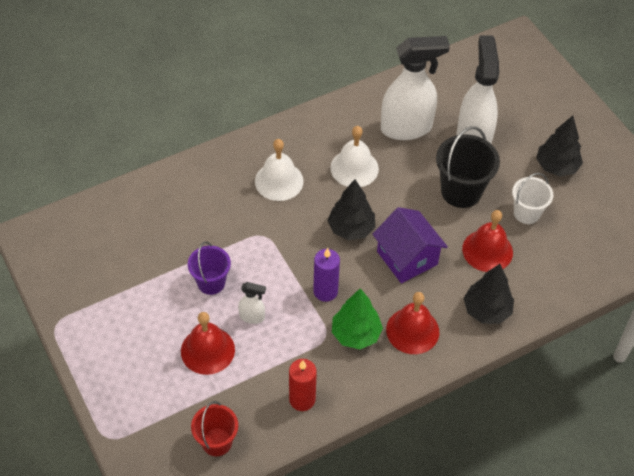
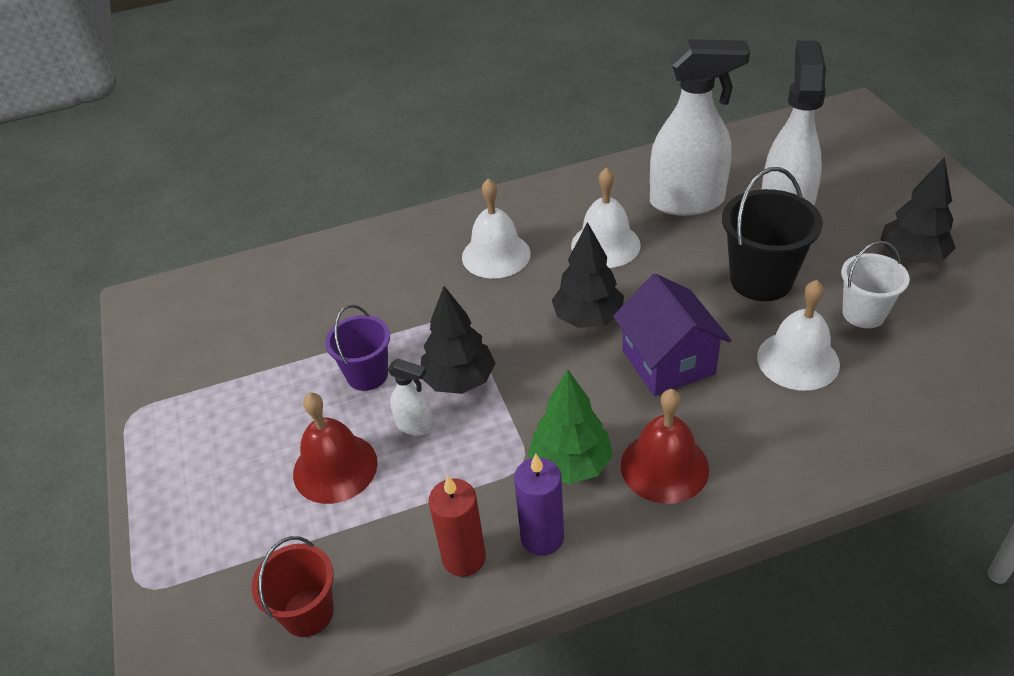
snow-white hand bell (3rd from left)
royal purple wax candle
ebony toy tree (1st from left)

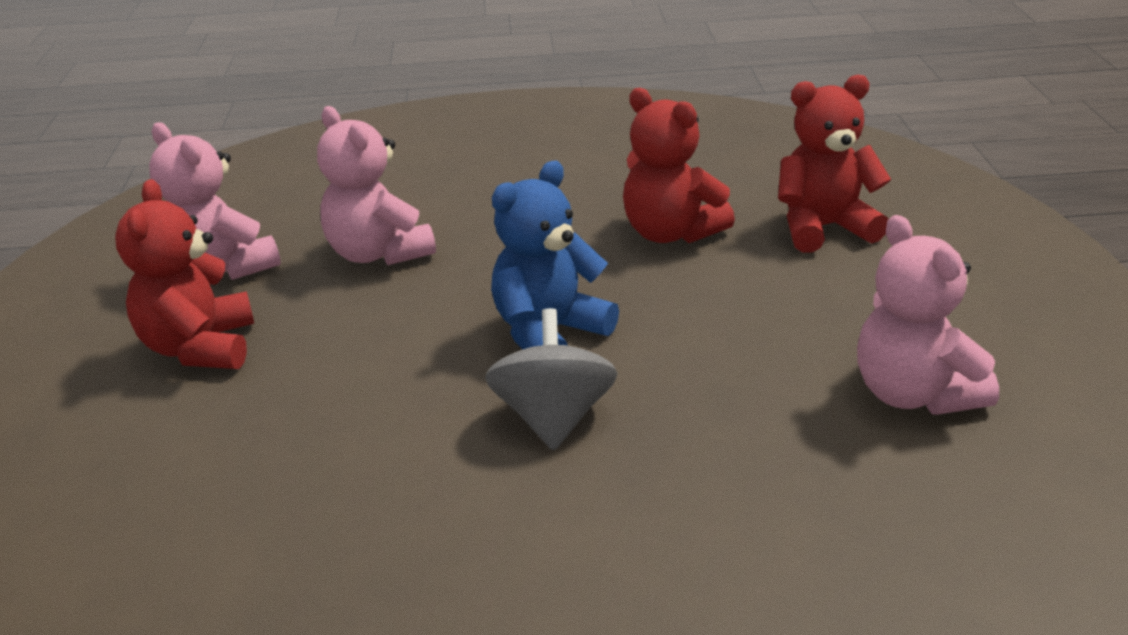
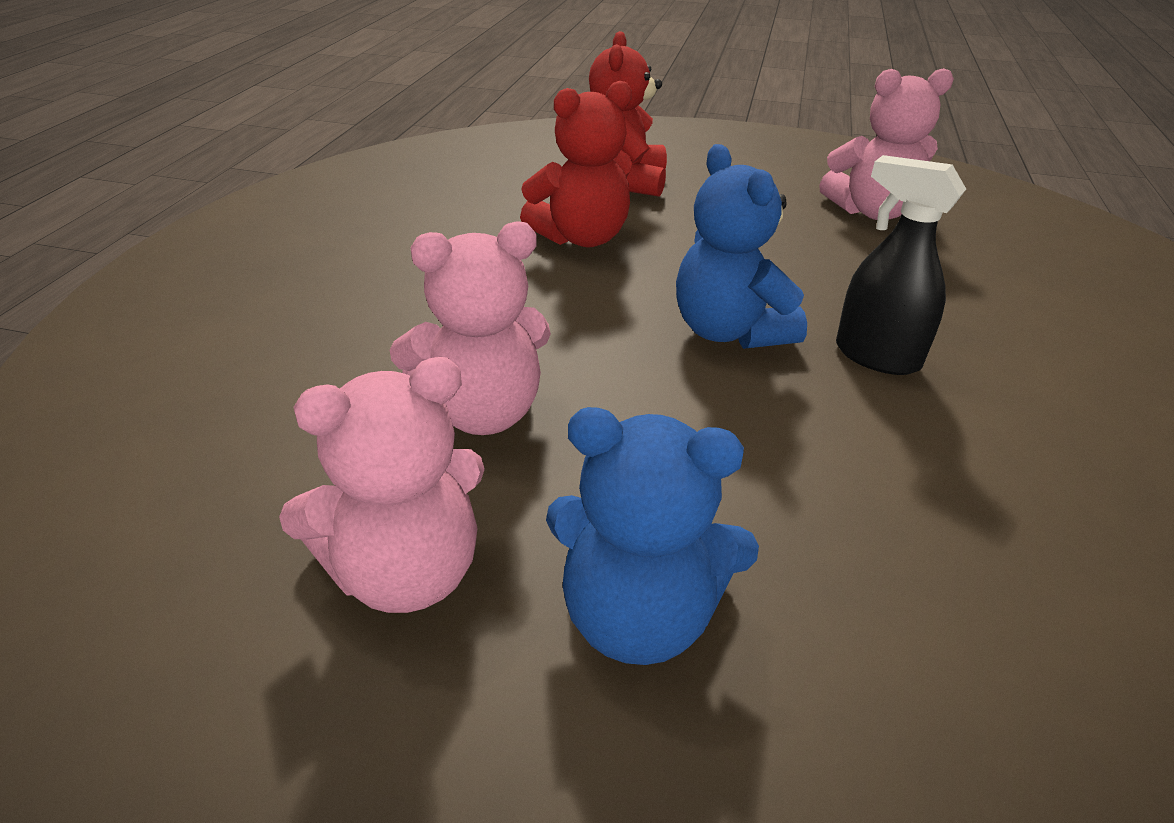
royal blue teddy bear (1st from left)
ebony spray cleaner

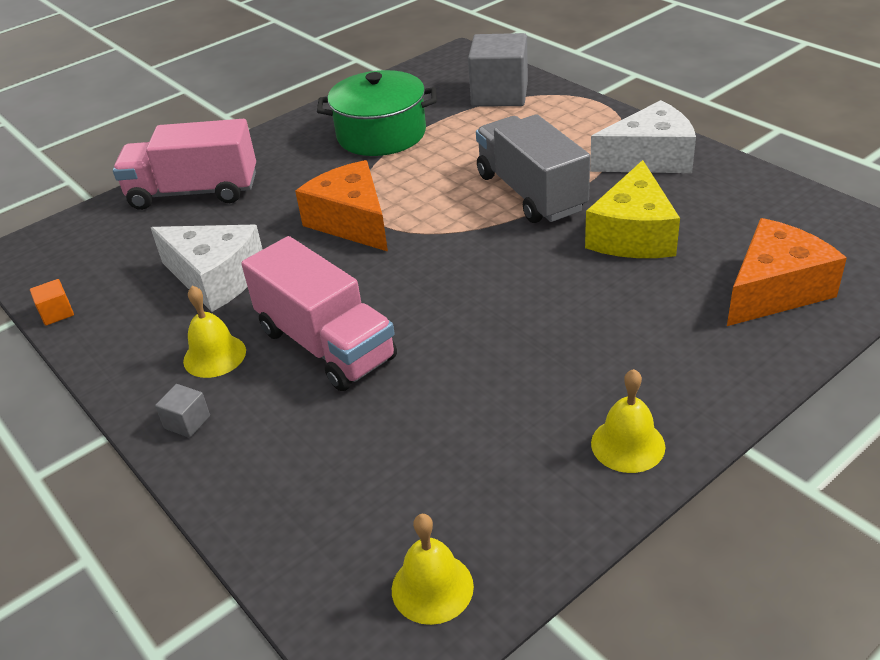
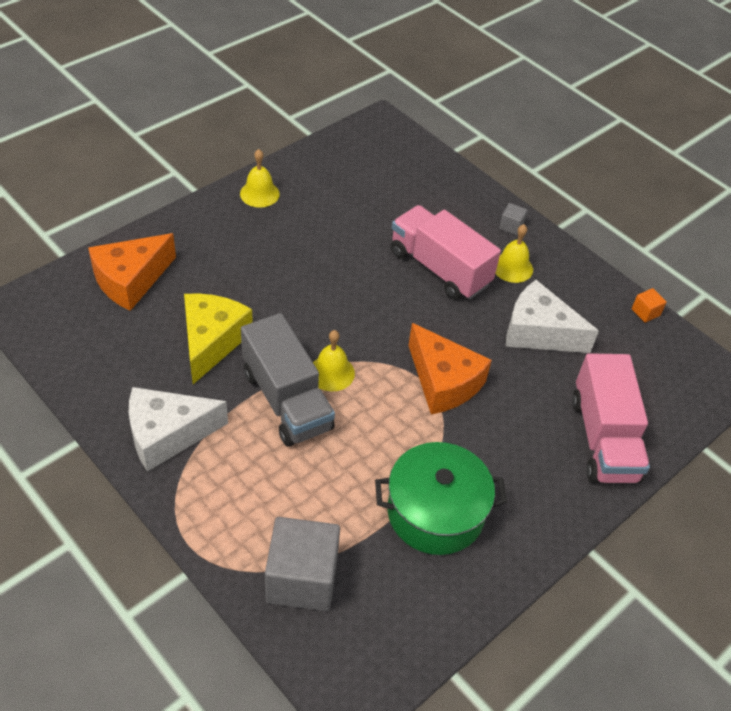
rose-pink lorry (2nd from left)
yellow hand bell (2nd from left)

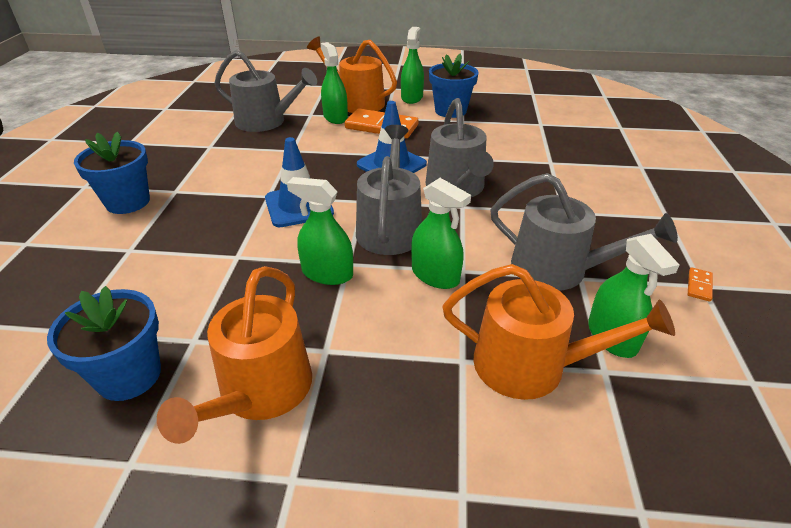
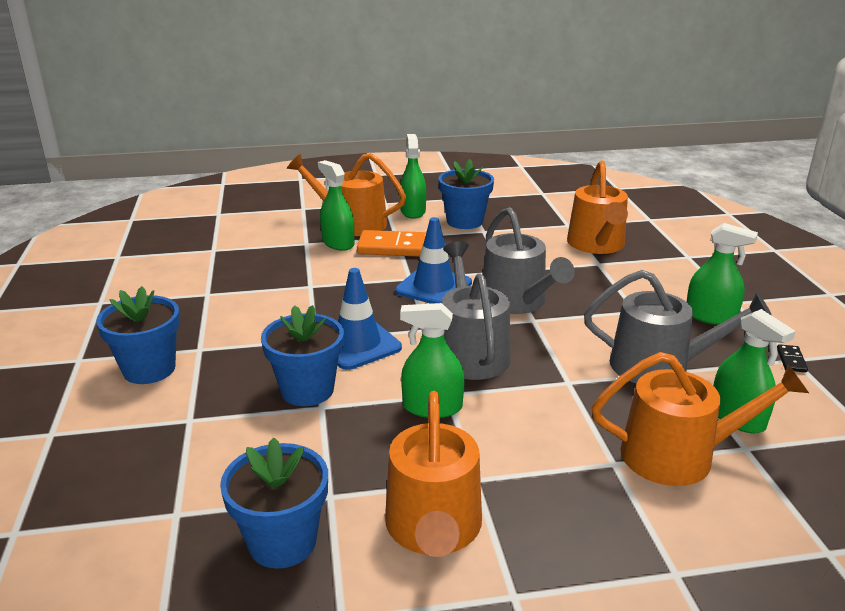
gray watering can (1st from left in the first image)
emerald spray cleaner (4th from left)
ebony domino piece
bright orange watering can (3rd from left)
royal blue flower pot (3rd from left)

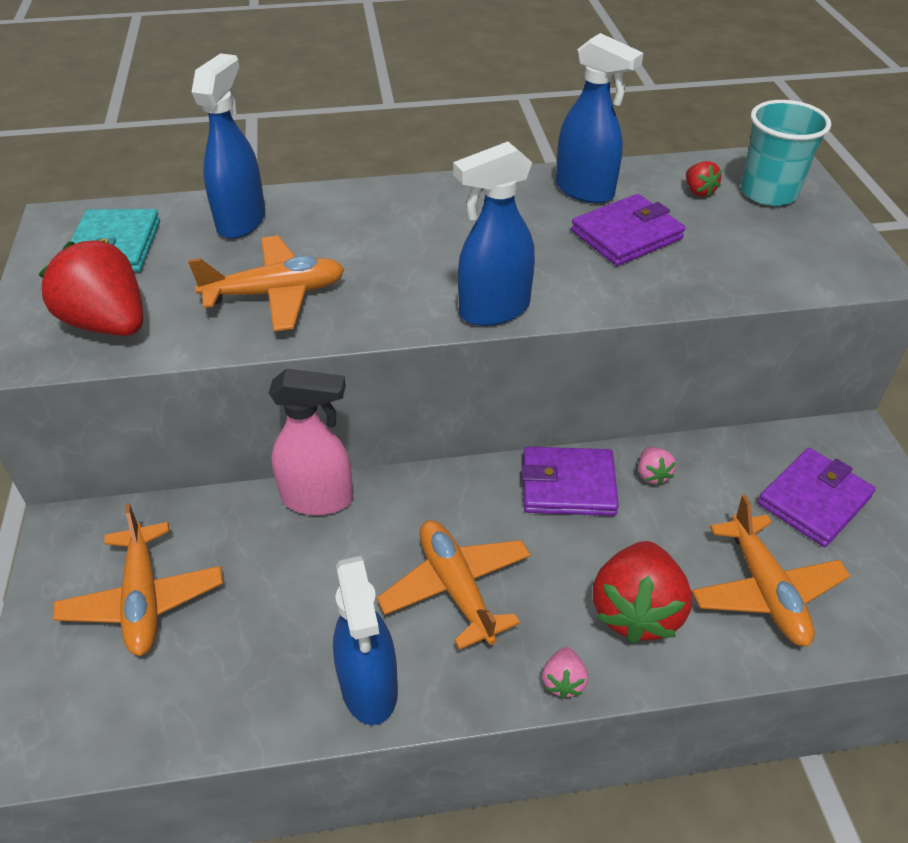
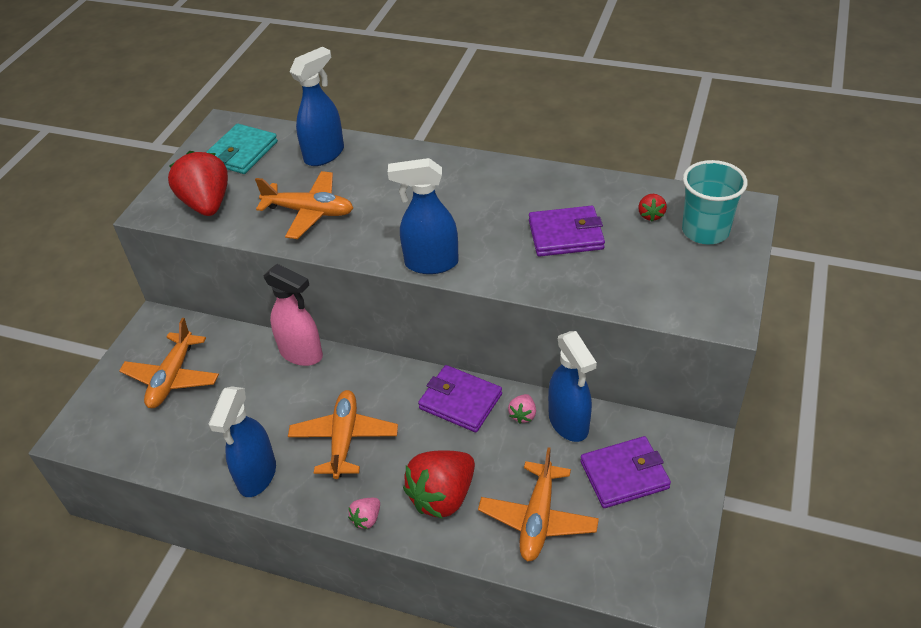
royal blue spray cleaner (4th from left)

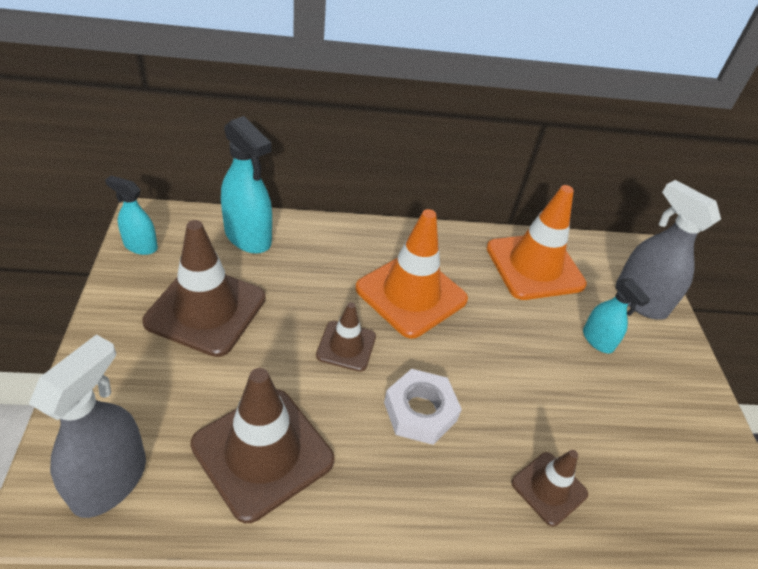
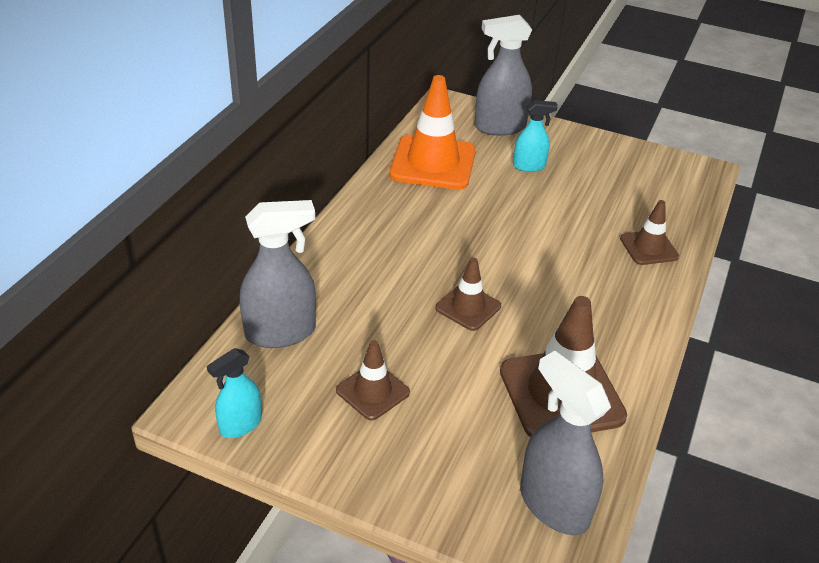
gray spray cleaner (1st from left)
bright orange traffic cone (1st from left in the first image)
russet traffic cone (1st from left)
snow-white hexagon nut

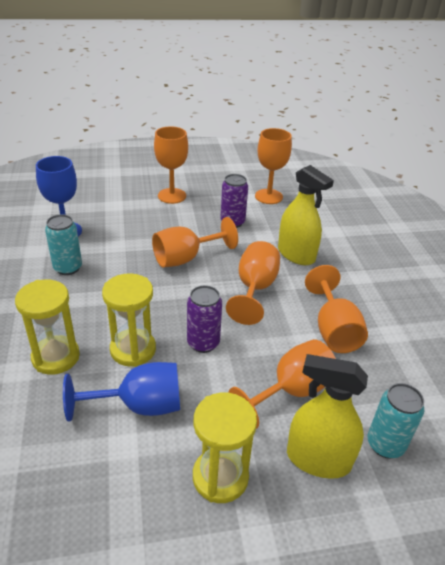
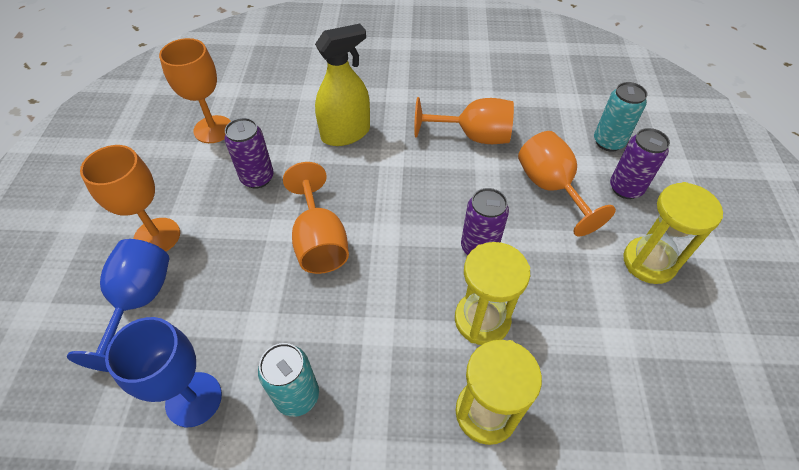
bright orange chalice (3rd from left in the first image)
royal purple can (3rd from left)
royal blue chalice (1st from left)

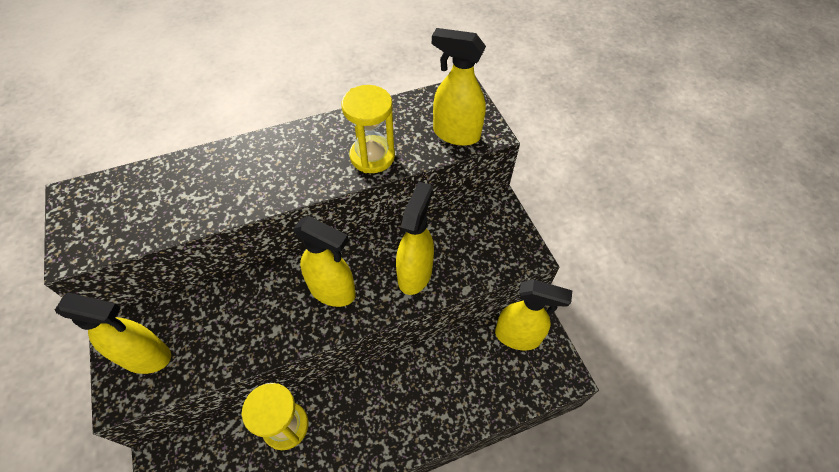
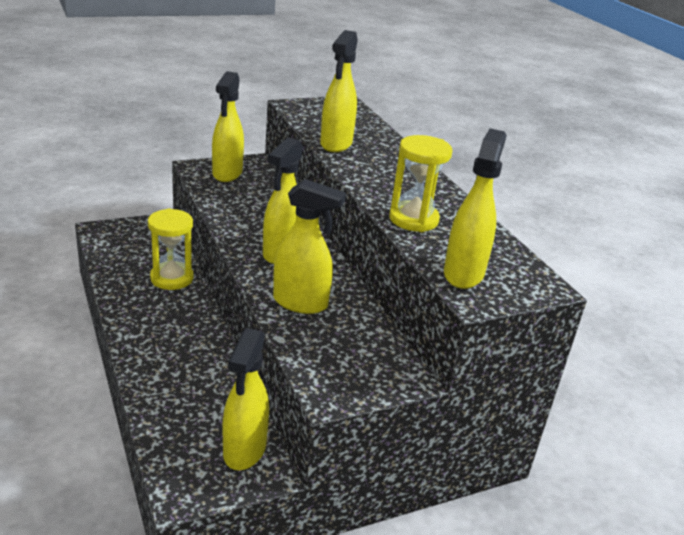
yellow spray cleaner (5th from left)

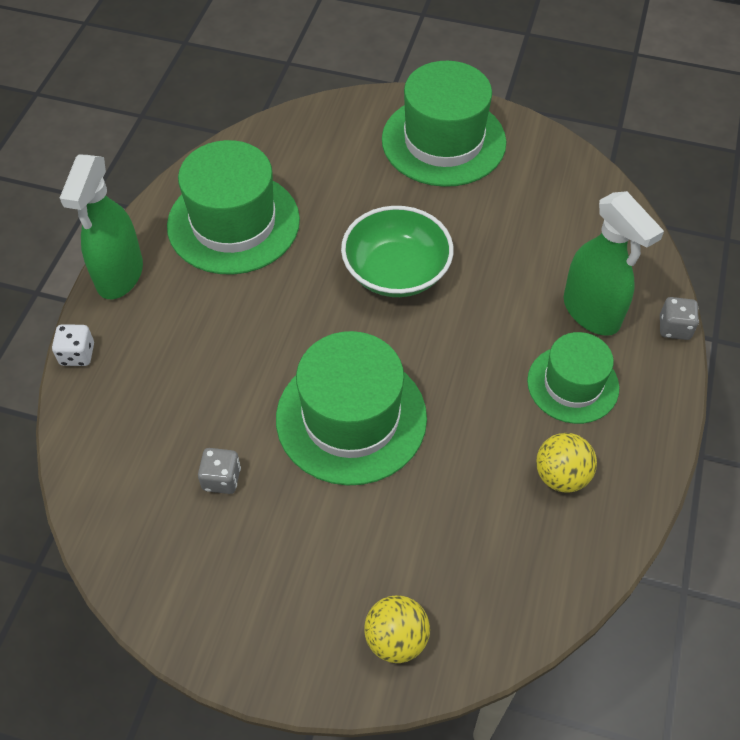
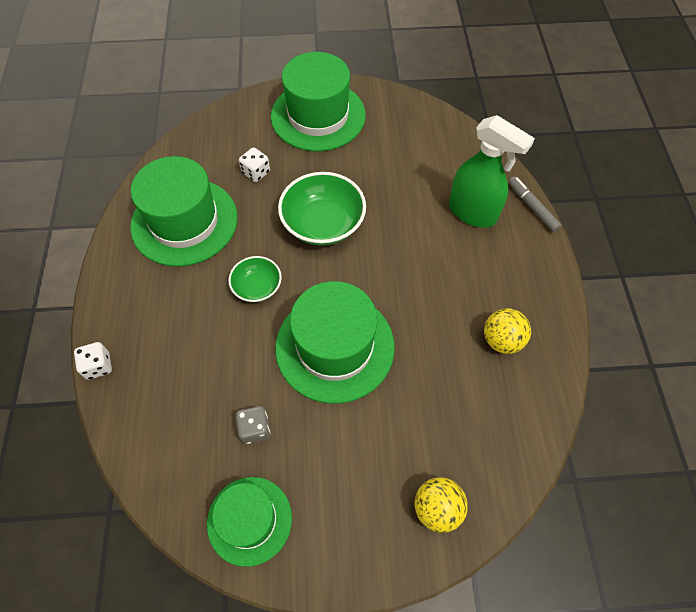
emerald spray cleaner (1st from left in the first image)
gray marker
emerald hat (2nd from left)
snow-white die (2nd from left)
emerald deep dish (1st from left)

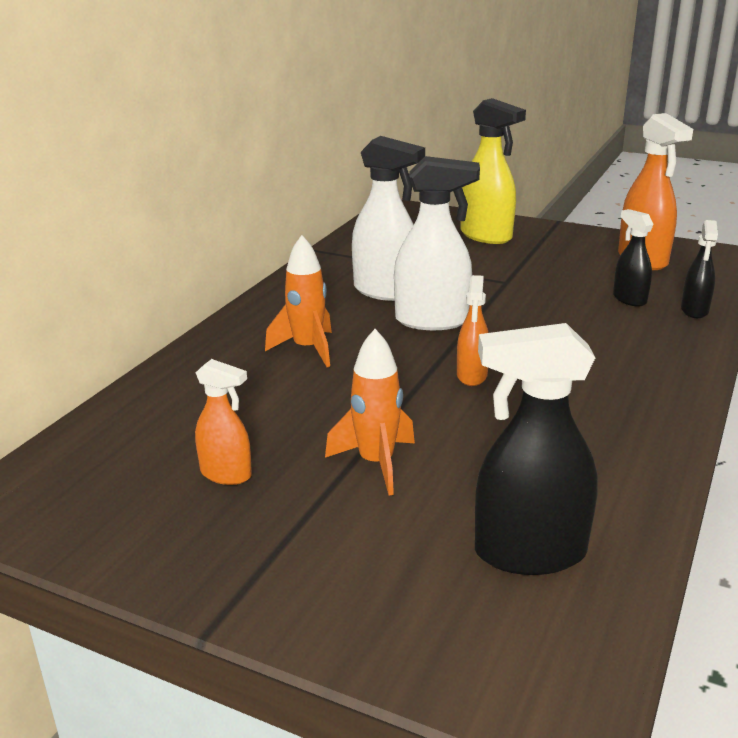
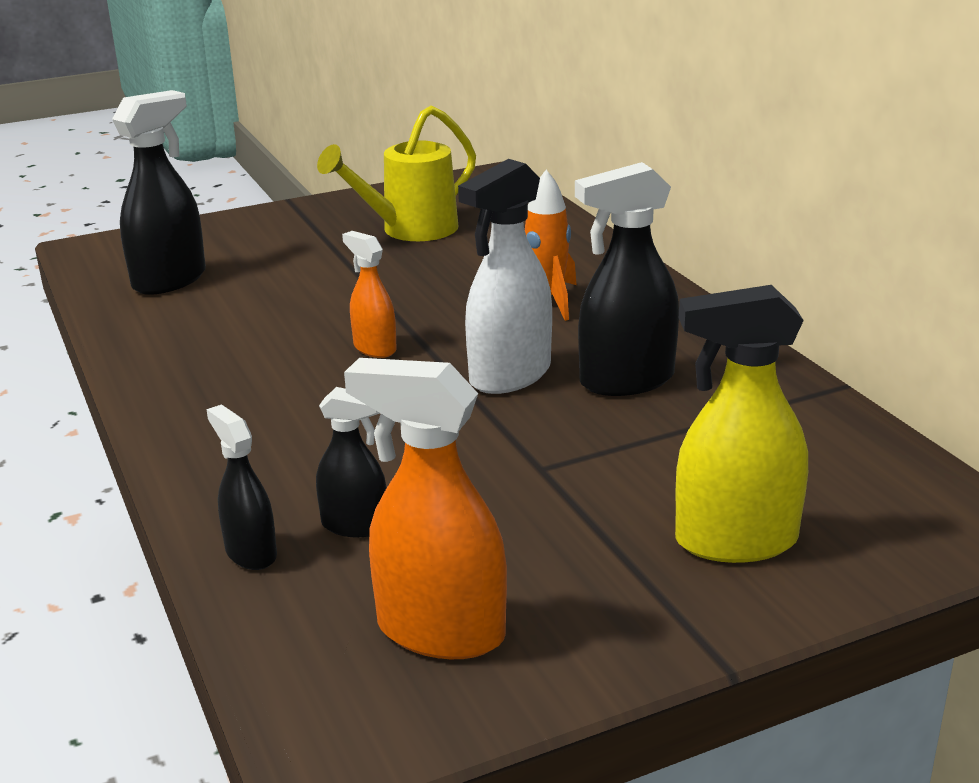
ebony spray cleaner (4th from left)
bright orange toy rocket (2nd from left in the first image)
yellow watering can

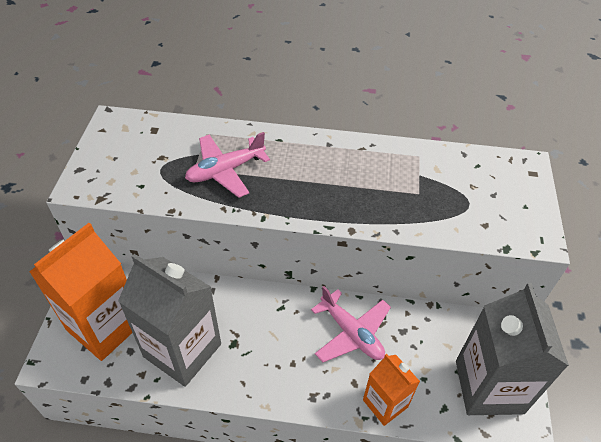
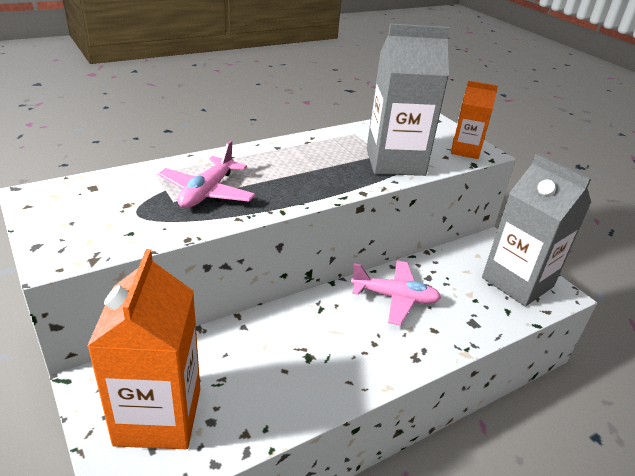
gray milk carton (1st from left)
bright orange milk carton (2nd from left)

